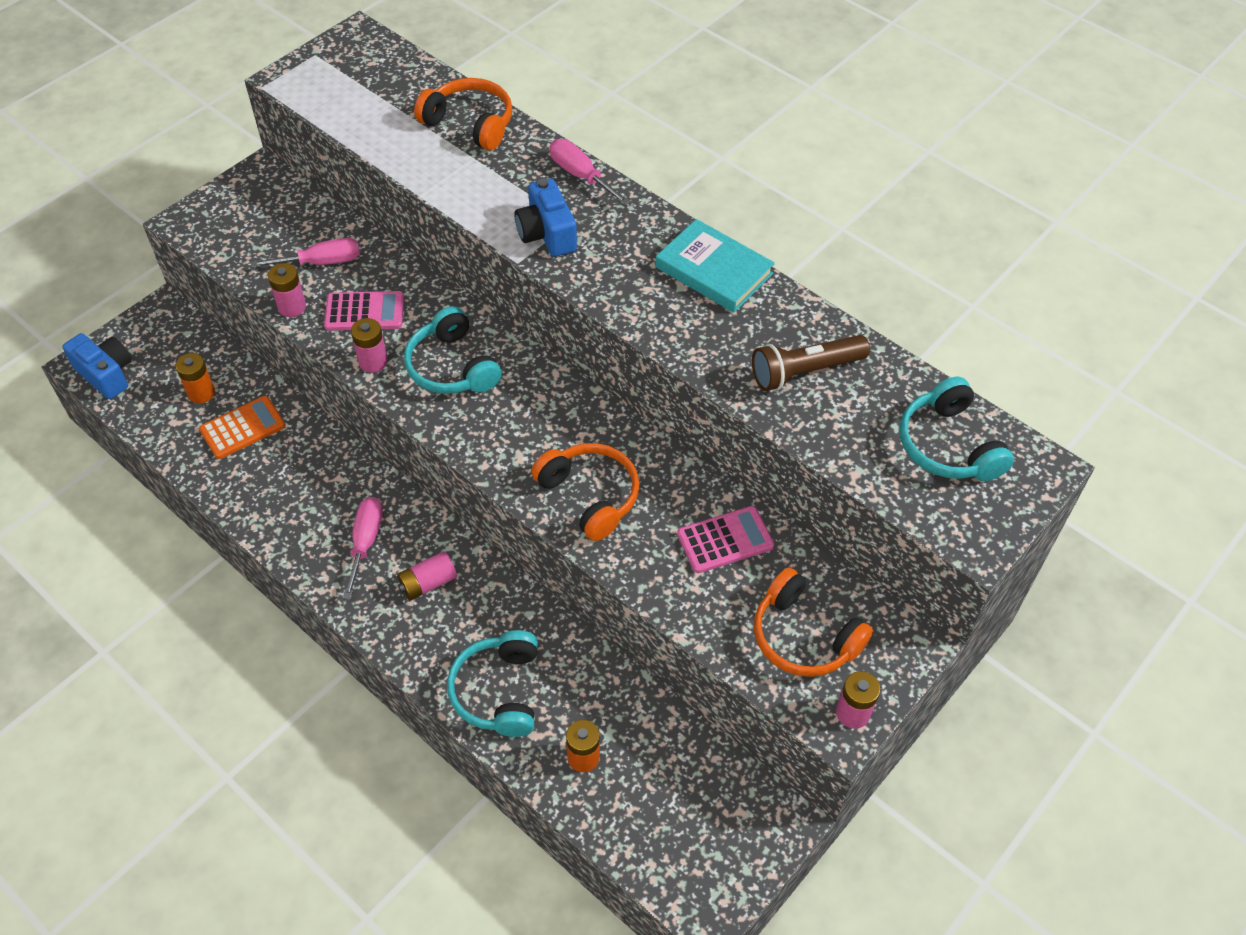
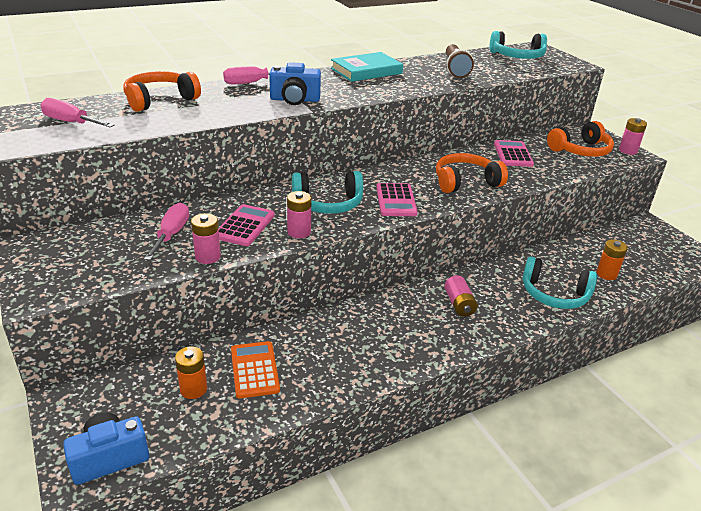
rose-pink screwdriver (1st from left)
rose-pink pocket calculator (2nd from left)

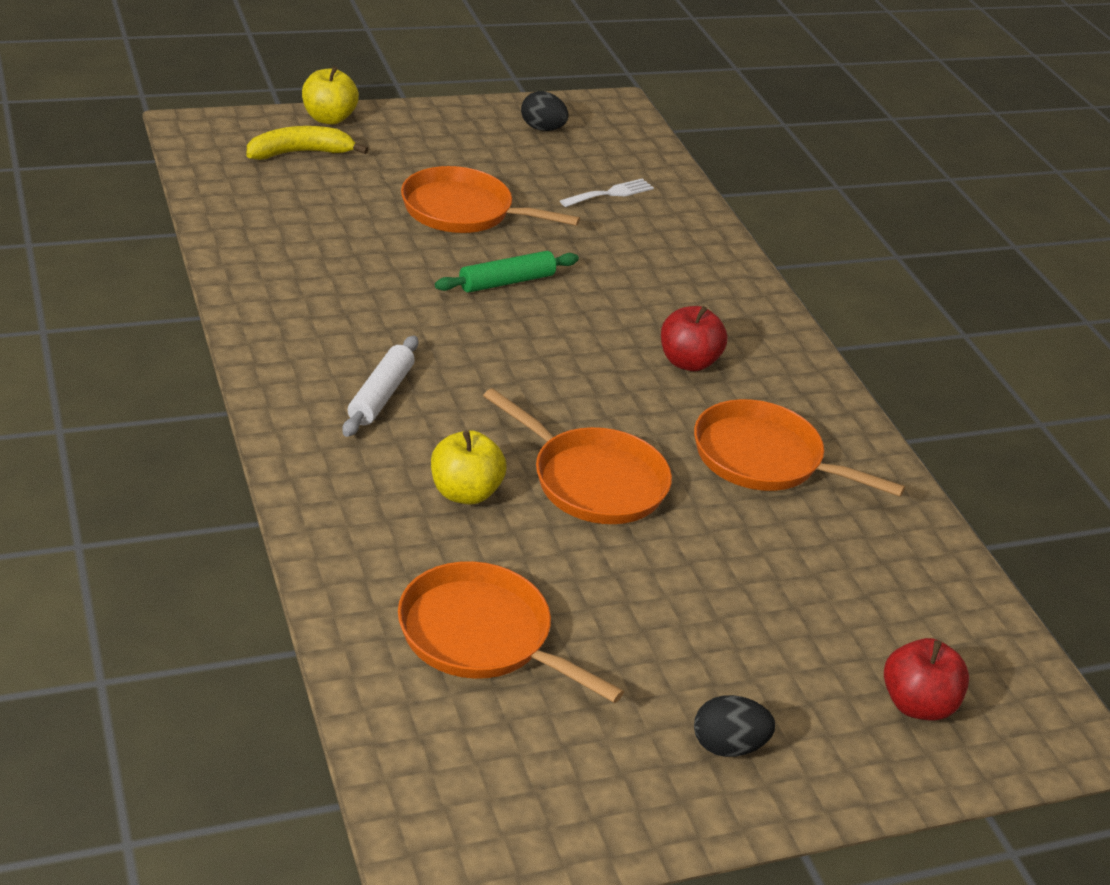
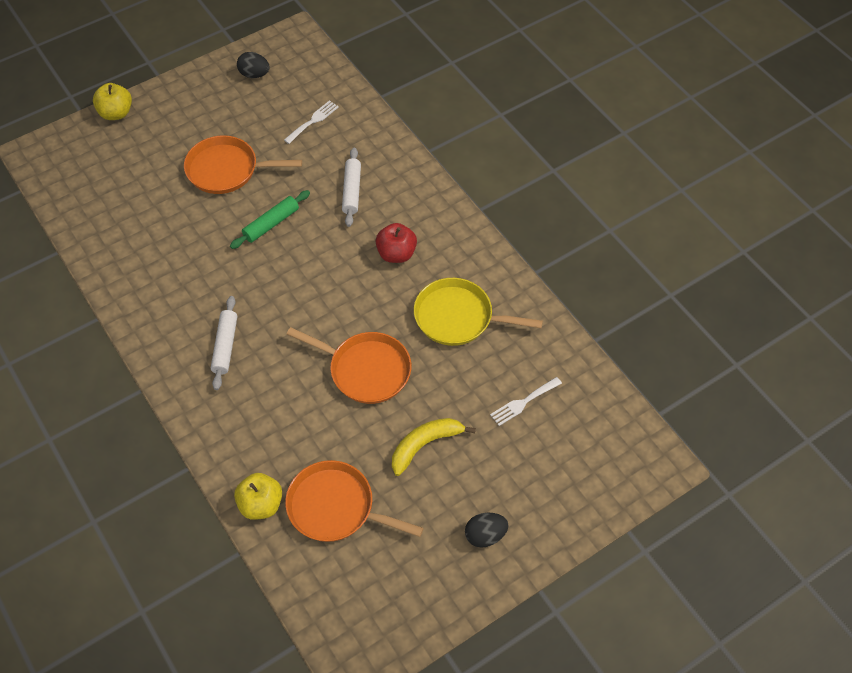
yellow banana fruit
yellow skillet
yellow apple fruit (2nd from left)
red apple fruit (2nd from left in the first image)
snow-white rolling pin (2nd from left)
snow-white table fork (2nd from left)

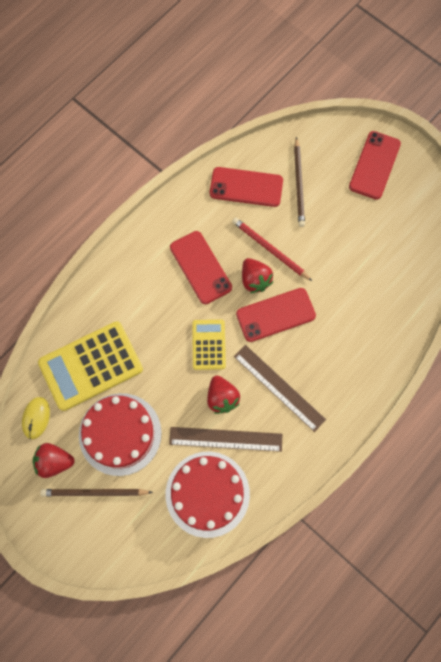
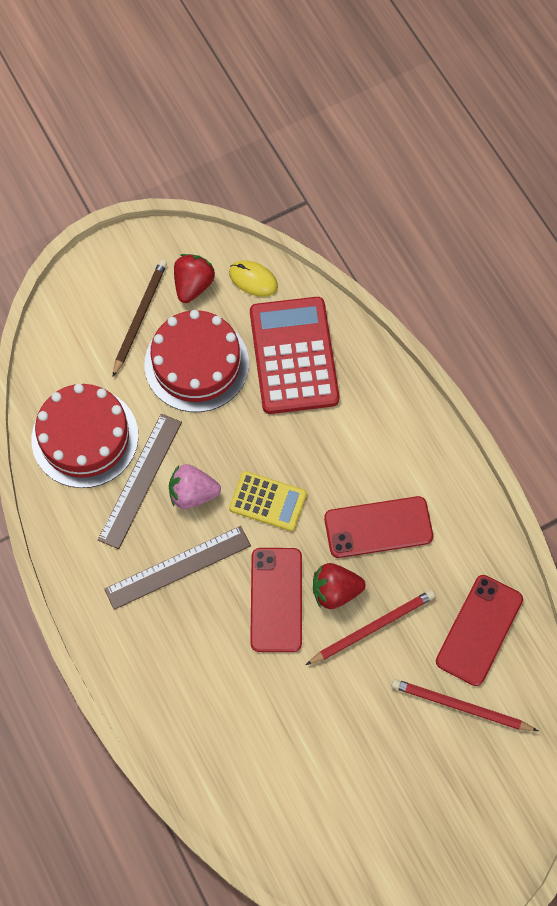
red smartphone (4th from left in the first image)
red pencil (2nd from left)
red pocket calculator
rose-pink strawberry

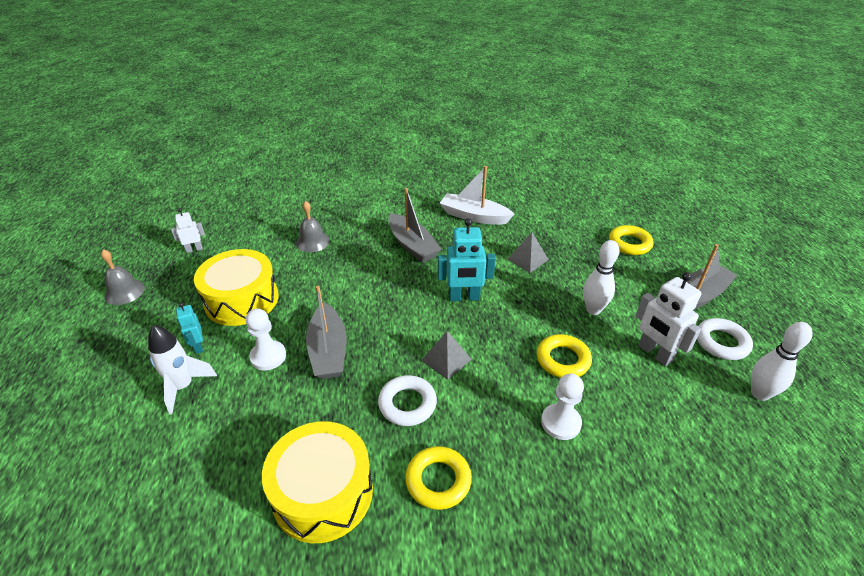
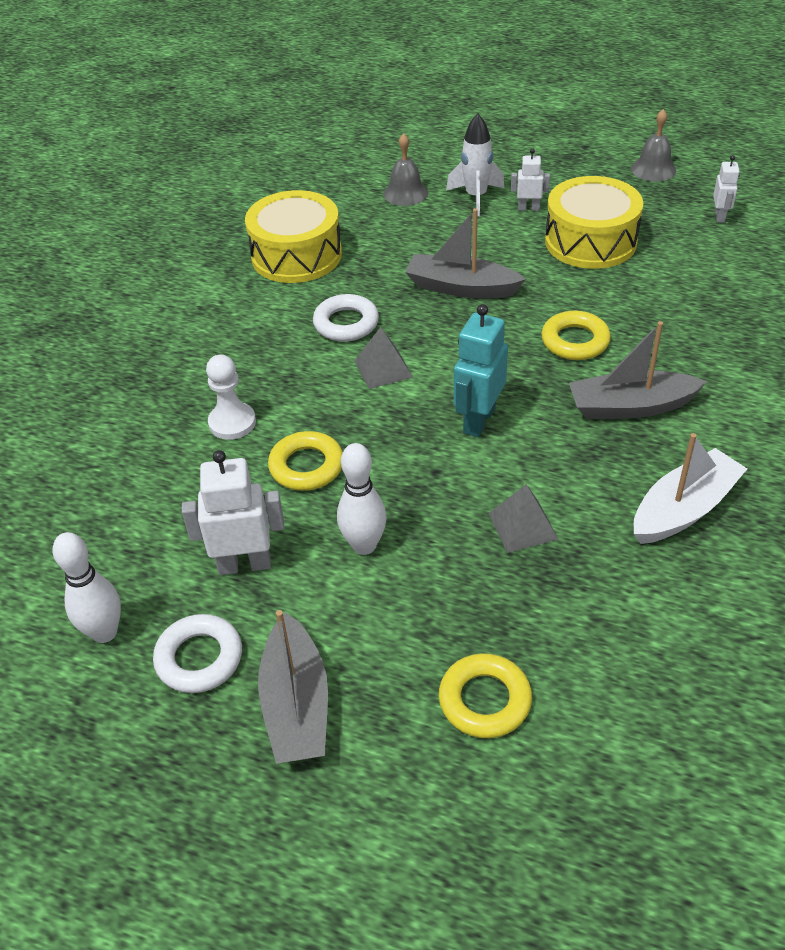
gray hand bell (1st from left)
snow-white robot (2nd from left)
snow-white game pawn (1st from left in the first image)
yellow hoop (3rd from left)

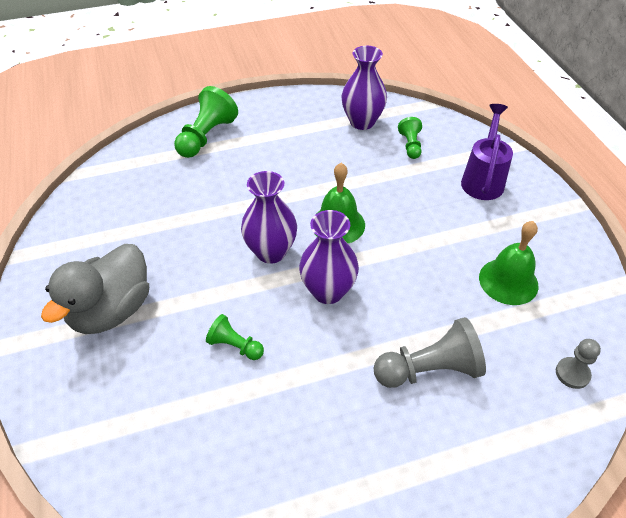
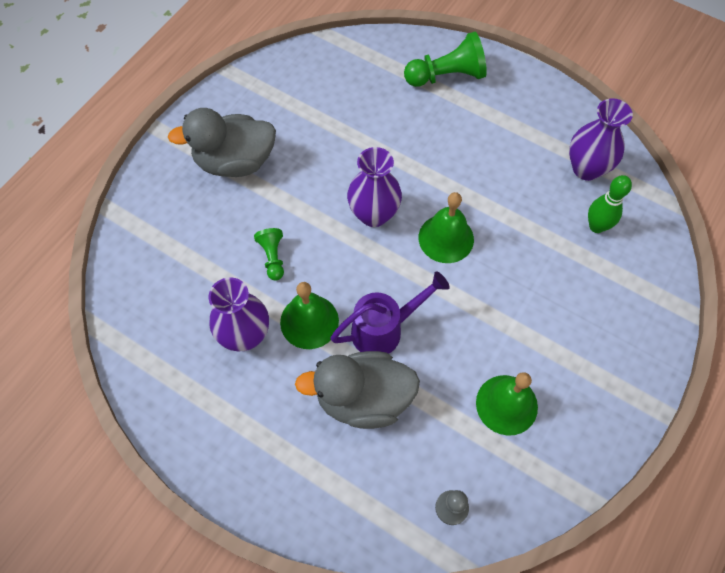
royal purple watering can
emerald bowling pin
royal purple vase (1st from left)
gray duck (2nd from left)
emerald hand bell (1st from left)

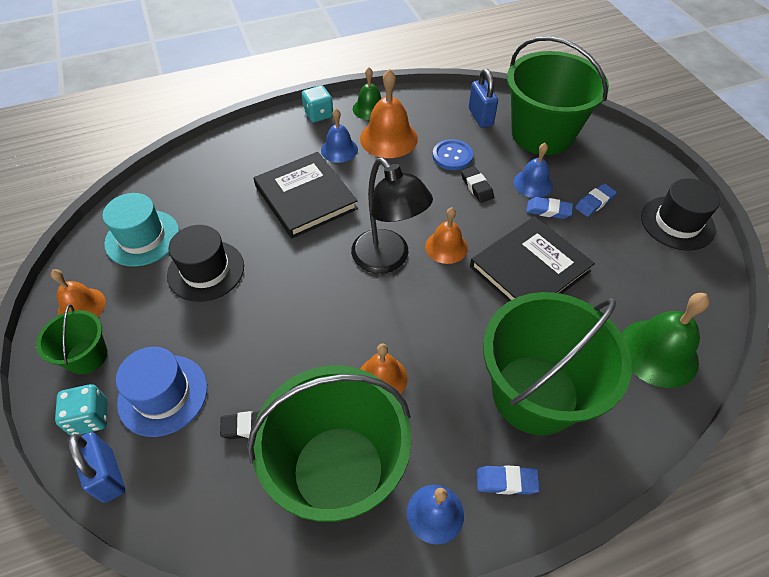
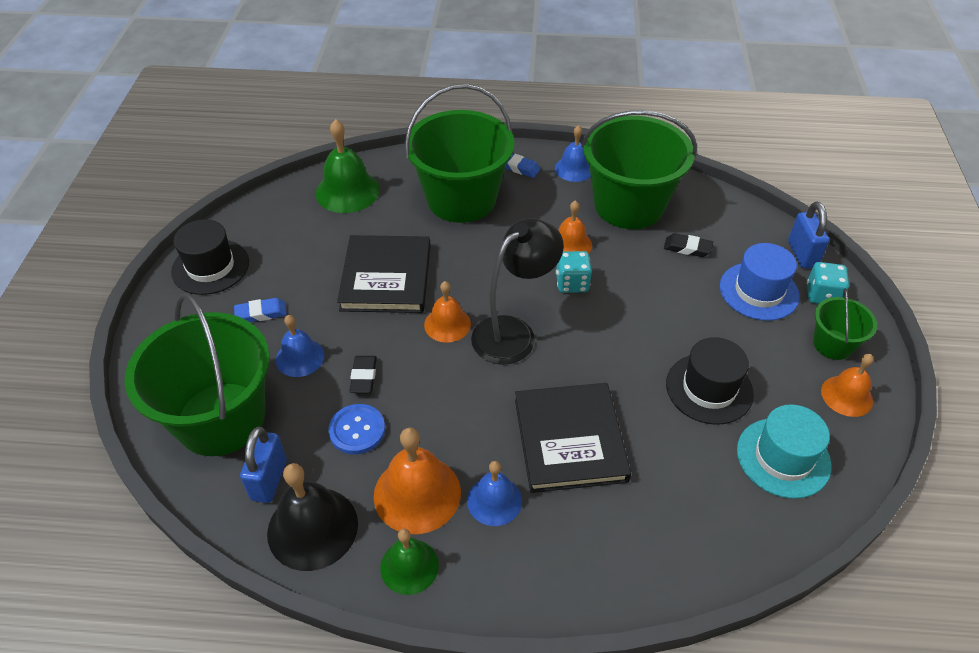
turquoise die (1st from left)
ebony desk lamp
royal blue eraser (2nd from left in the first image)
ebony book (1st from left)
ebony hand bell

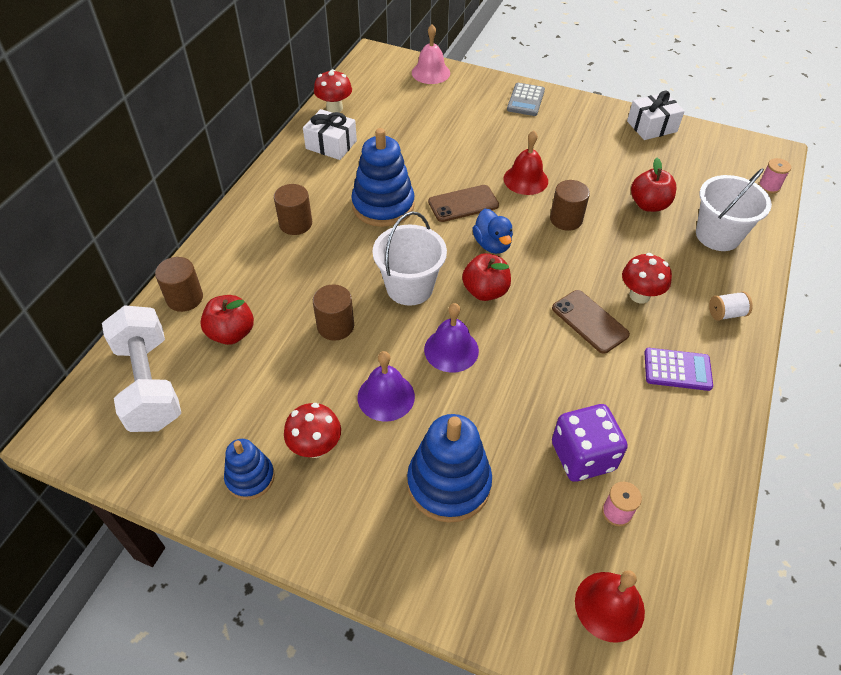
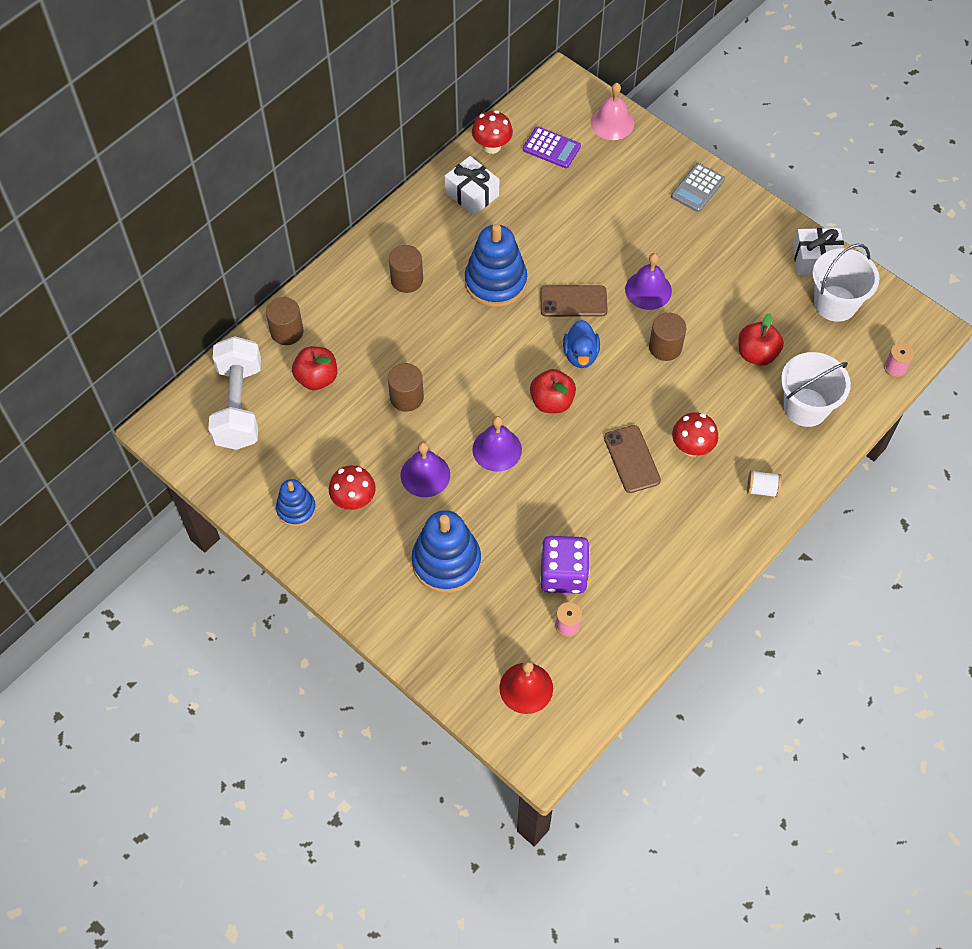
royal purple hand bell (3rd from left)
snow-white bucket (2nd from left)
royal purple pocket calculator

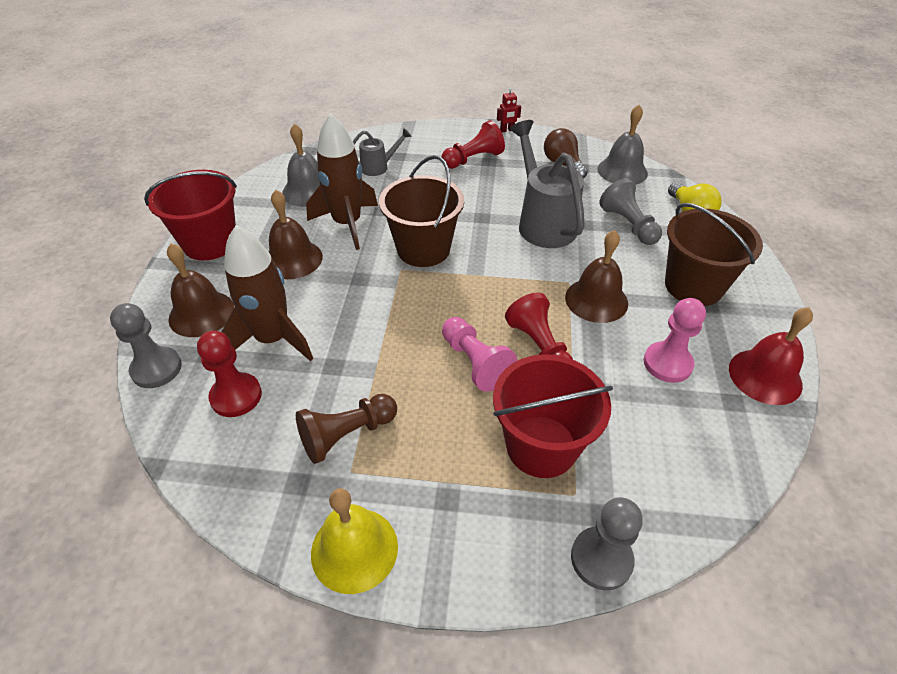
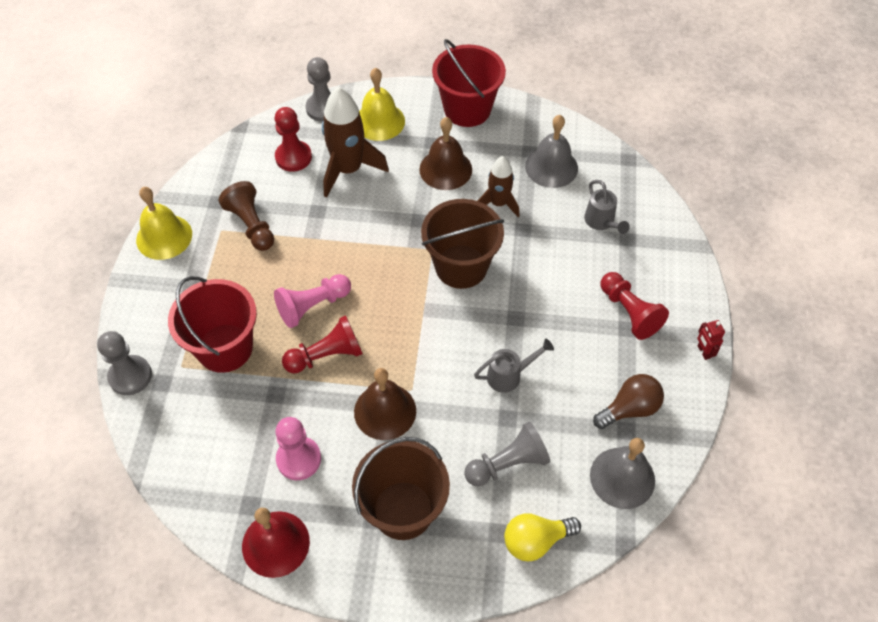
russet toy rocket (2nd from left)
gray watering can (1st from left)
yellow hand bell (2nd from left)

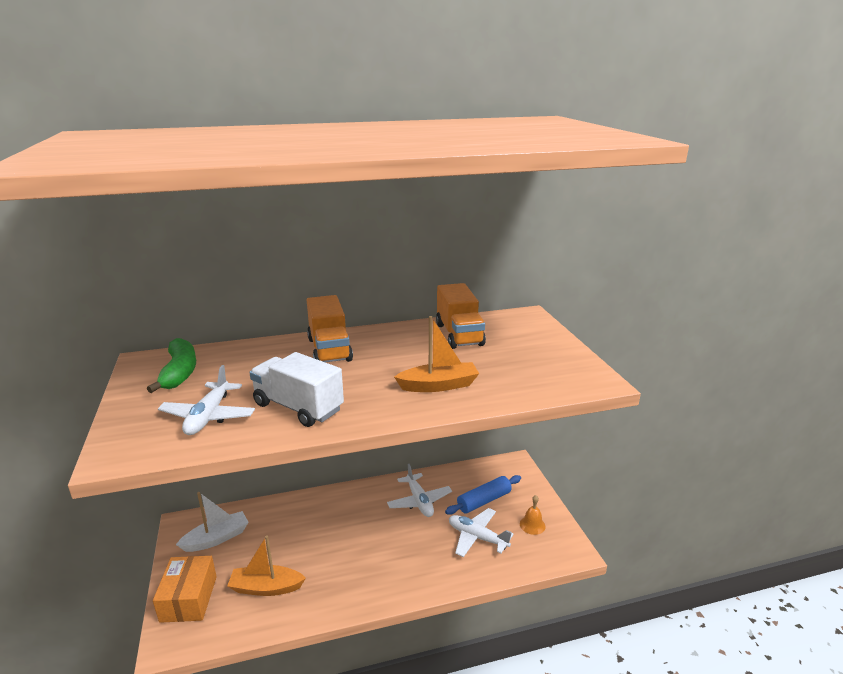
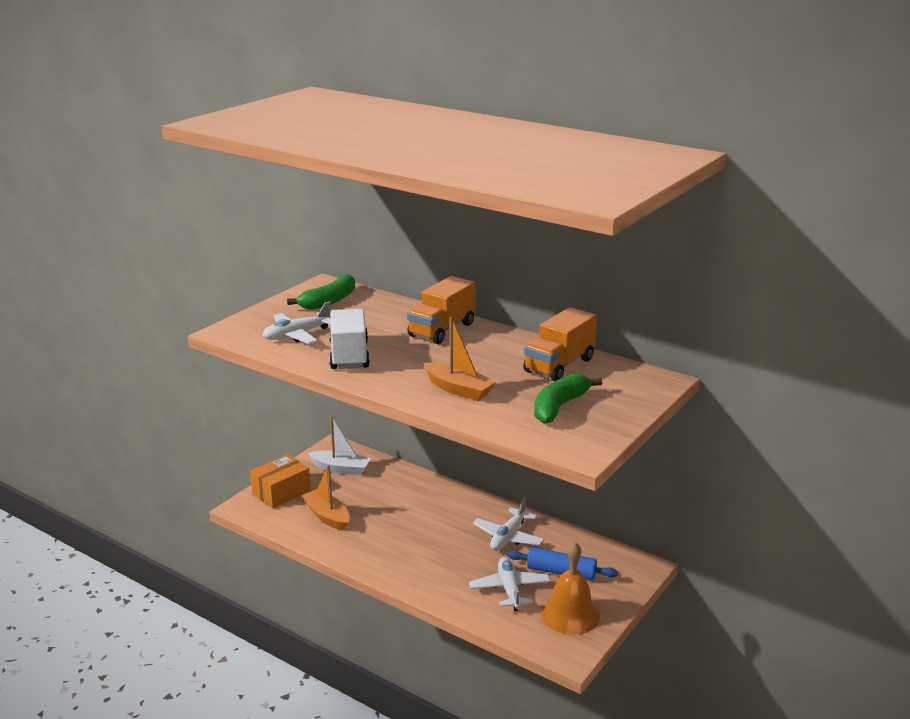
bright orange hand bell
emerald banana fruit (2nd from left)

